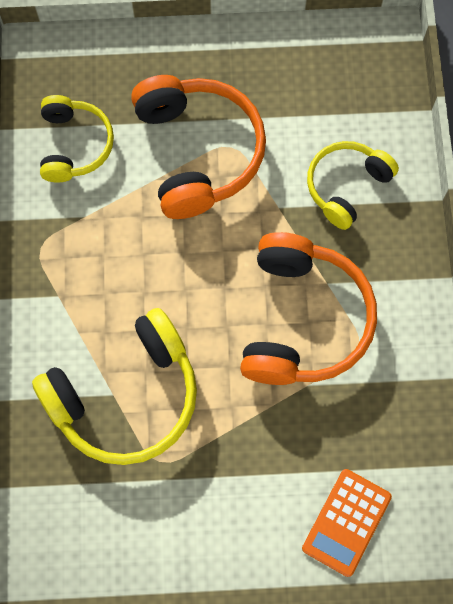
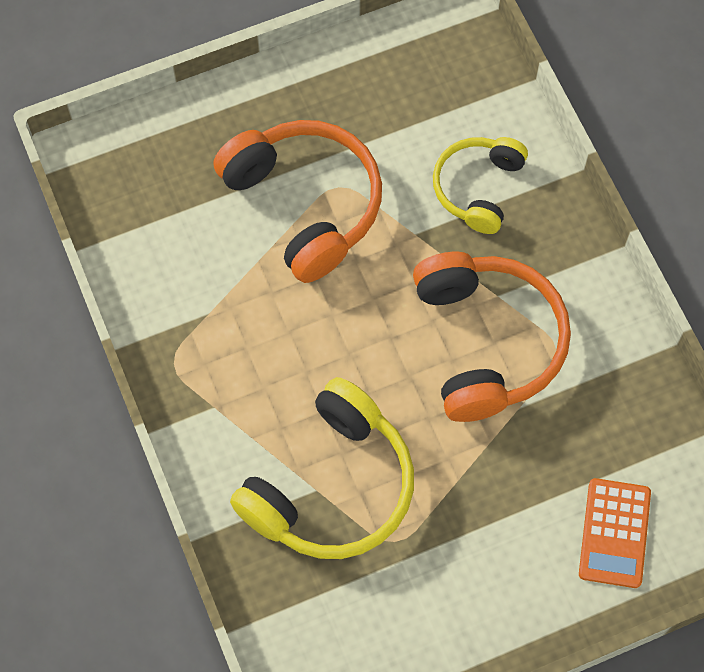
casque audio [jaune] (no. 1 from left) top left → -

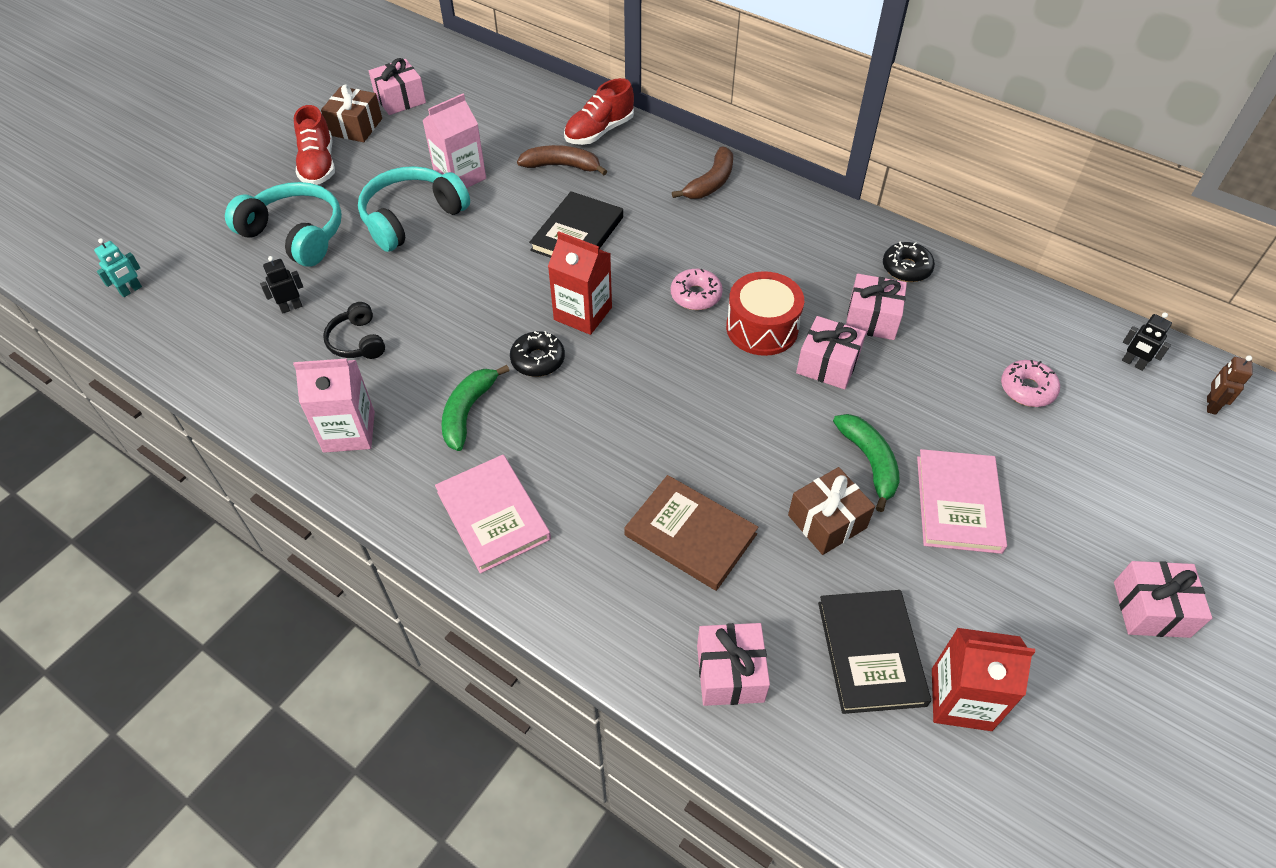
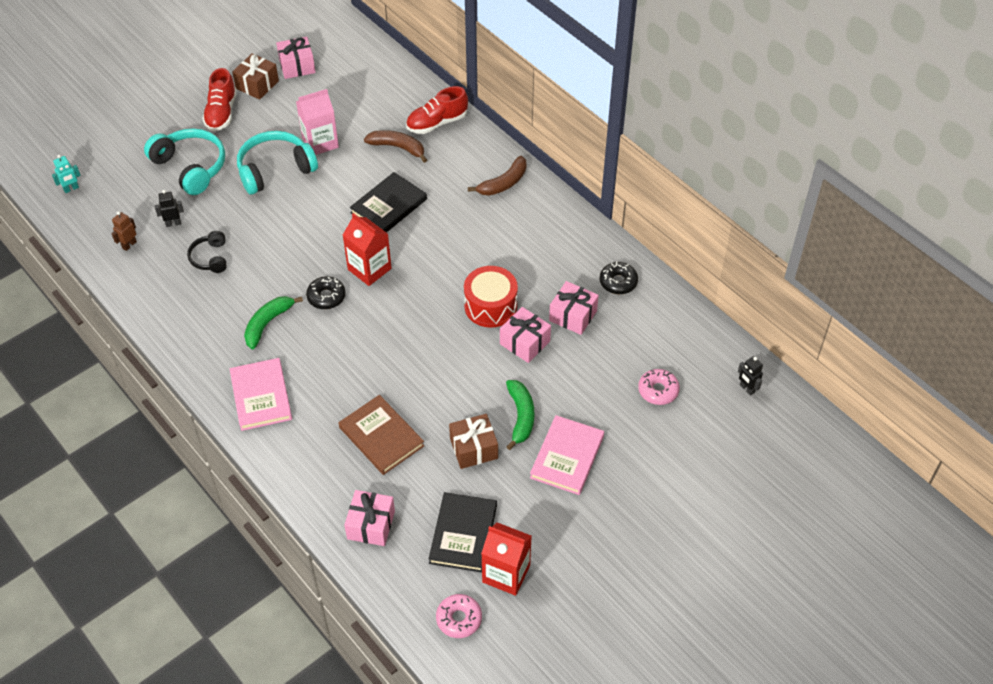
beignet [rose] (no. 1 from left) top centre → beignet [rose] (no. 1 from left) bottom centre, relocated
robot [marron] middle right → robot [marron] middle left, relocated
brique de lait [rose] (no. 1 from left) middle left → -
cadeau [rose] (no. 5 from left) bottom right → -

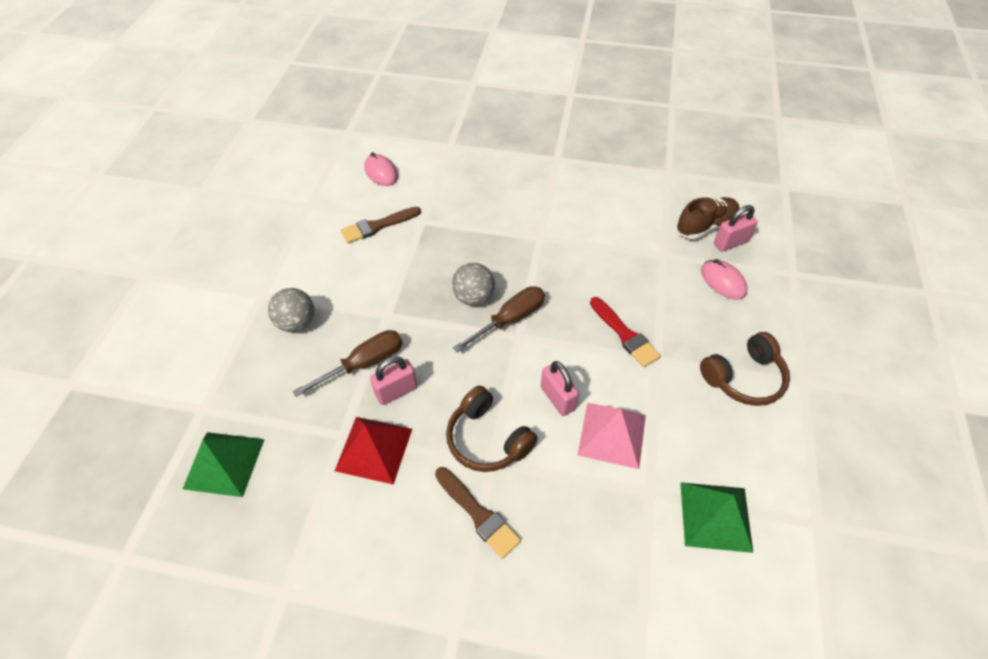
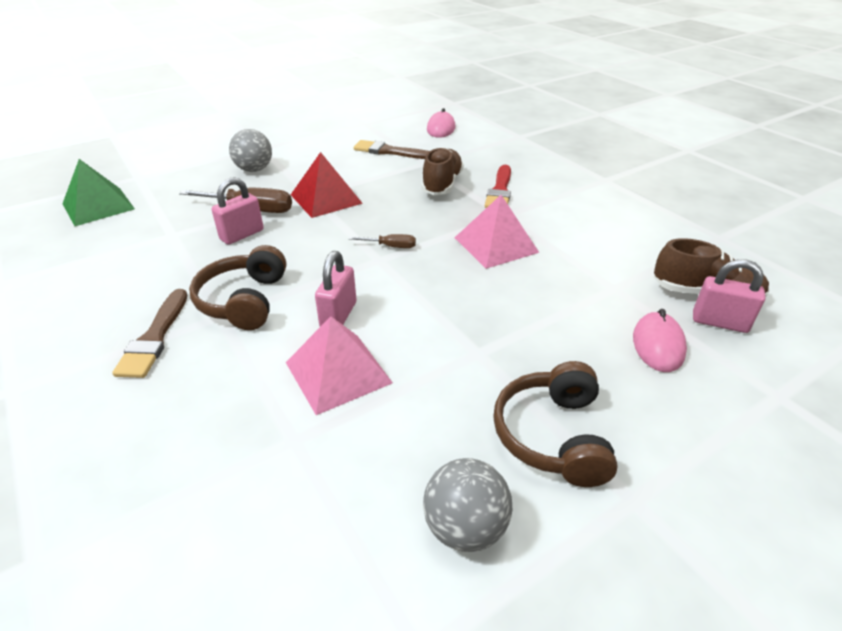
balle [gris] (no. 2 from left) centre → balle [gris] (no. 2 from left) bottom centre, relocated
tournevis [marron] (no. 2 from left) centre, x0.53
pinceau [rouge] centre → pinceau [rouge] top centre, relocated
casque audio [marron] (no. 2 from left) middle right → casque audio [marron] (no. 2 from left) bottom centre, 75 degrees clockwise
cadenas [rose] (no. 1 from left) centre → cadenas [rose] (no. 1 from left) middle left, 60 degrees counterclockwise
pyramide [rouge] bottom centre → pyramide [rouge] top centre, relocated
pyramide [vert] (no. 2 from left) bottom right → -
- → chaussure [marron] (no. 1 from left) top centre
- → pyramide [rose] (no. 2 from left) centre

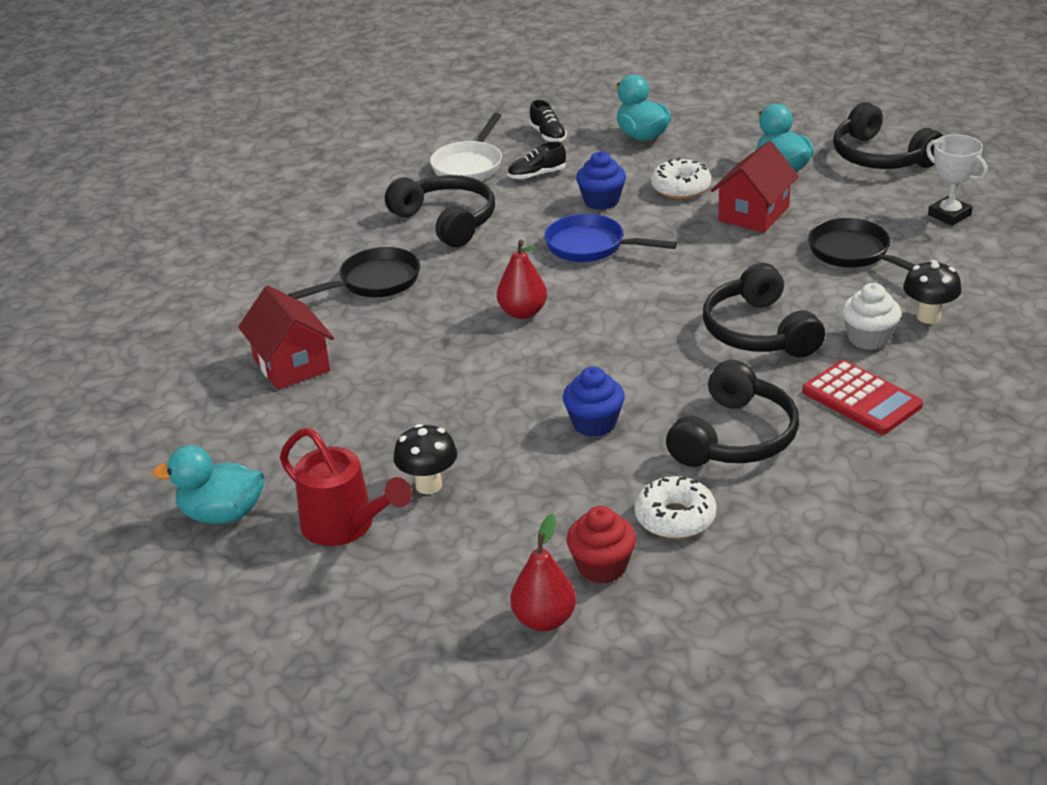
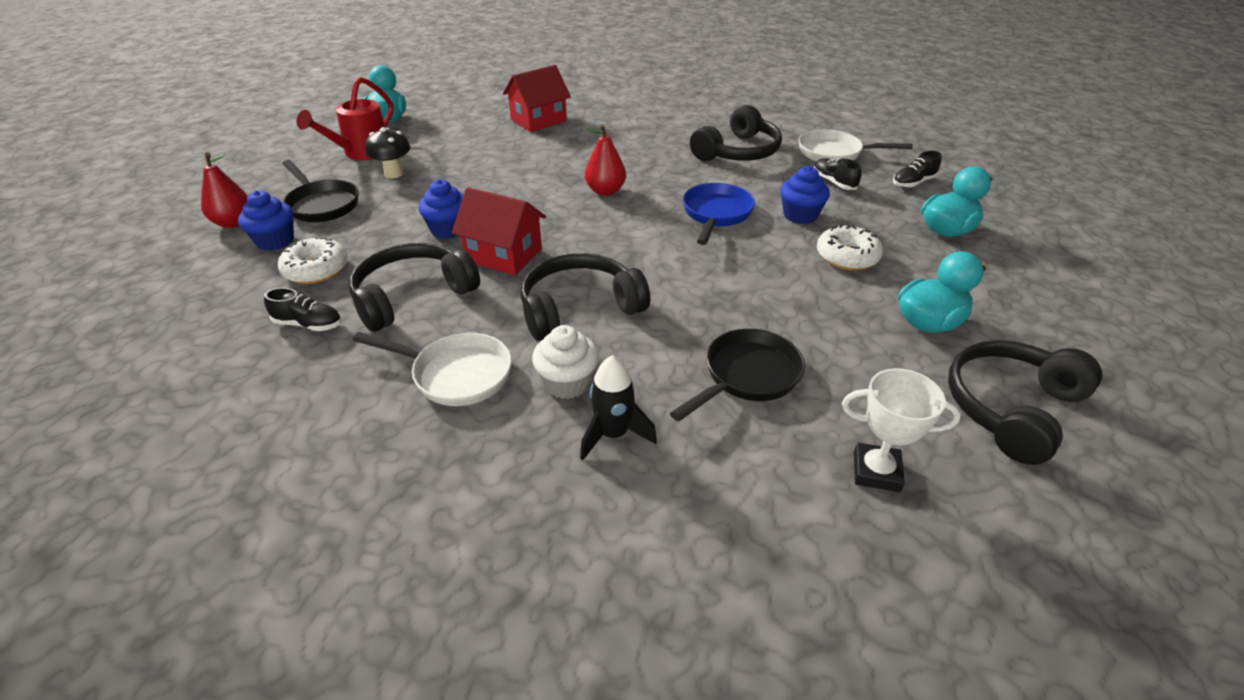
trophée [blanc] top right → trophée [blanc] middle right, 60 degrees clockwise
maison [rouge] (no. 2 from left in the first image) top right → maison [rouge] (no. 1 from left) top centre, relocated
poêle [noir] (no. 1 from left) centre → poêle [noir] (no. 1 from left) top left, relocated
champignon [noir] (no. 2 from left) middle right → fusée [noir] centre
casque audio [noir] (no. 2 from left in the first image) middle right → casque audio [noir] (no. 1 from left) middle left, 120 degrees clockwise
calculatrice [rouge] middle right → poêle [blanc] (no. 1 from left) centre
muffin [rouge] bottom centre → muffin [bleu] (no. 1 from left) top left
- → chaussure [noir] (no. 1 from left) middle left

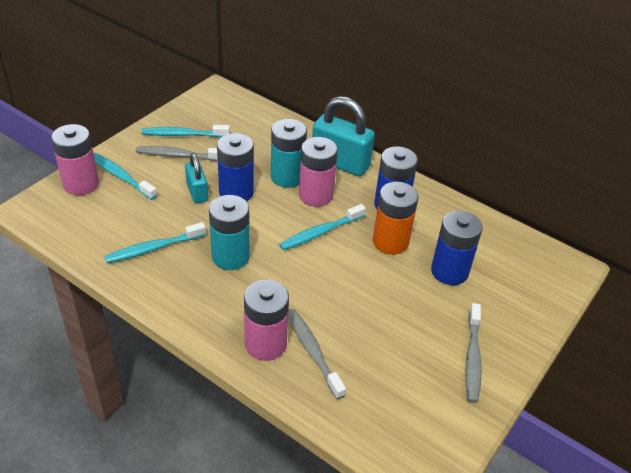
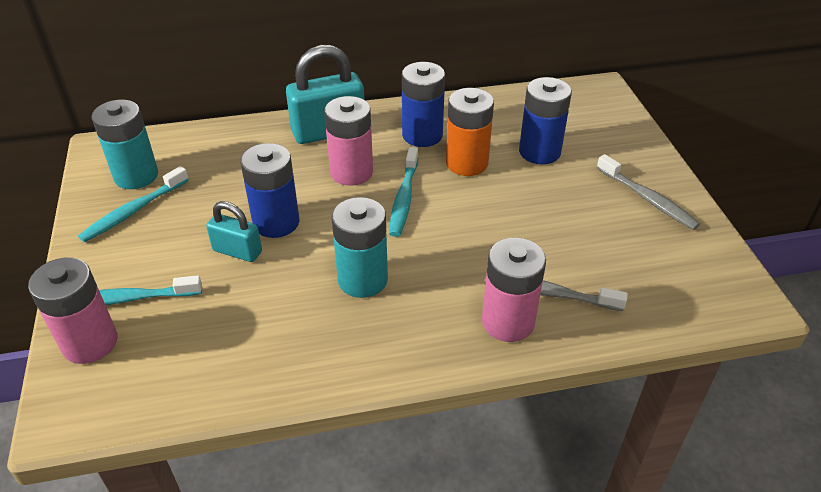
pile [turquoise] (no. 2 from left in the first image) top centre → pile [turquoise] (no. 1 from left) top left, relocated
brosse à dents [gris] (no. 1 from left) top left → -
brosse à dents [turquoise] (no. 2 from left) middle left → -

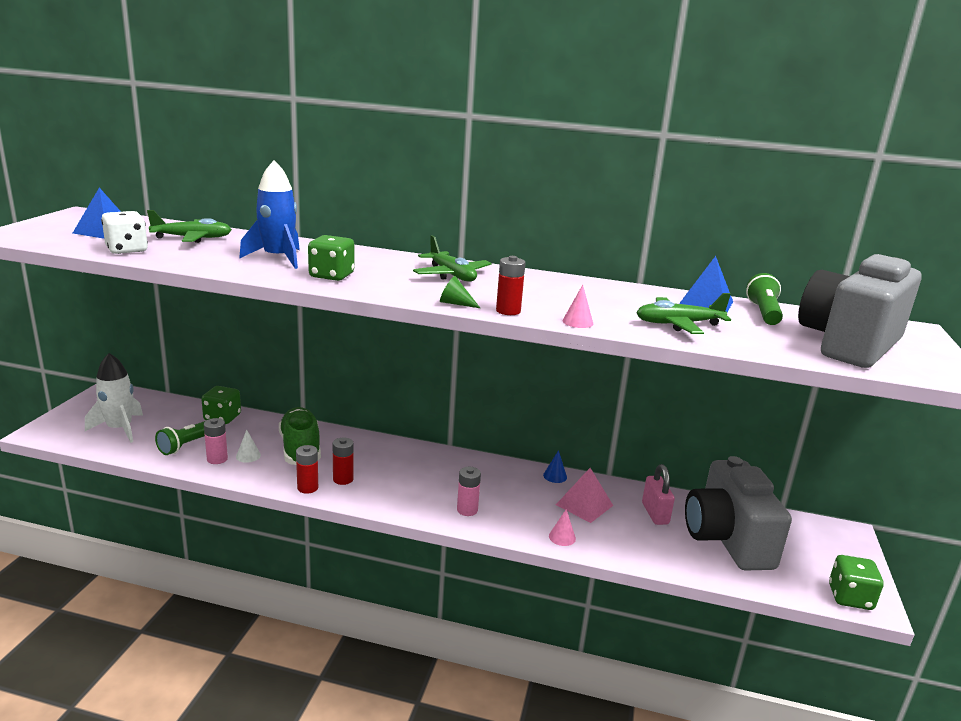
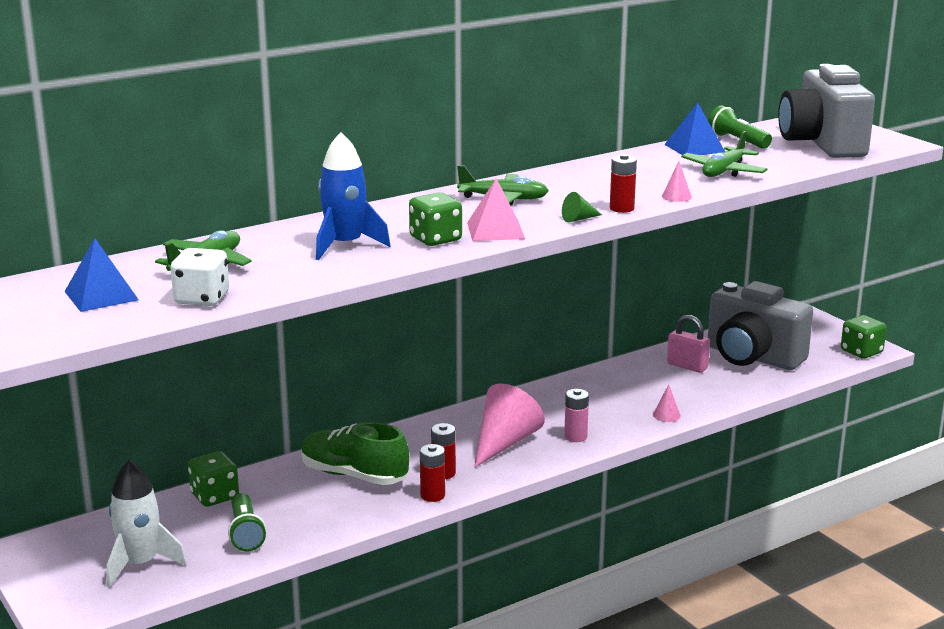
pile [rose] (no. 1 from left) middle left → -
cône [blanc] middle left → -
cône [bleu] centre → -
pyramide [rose] bottom centre → pyramide [rose] centre, relocated
- → cône [rose] (no. 1 from left) bottom centre

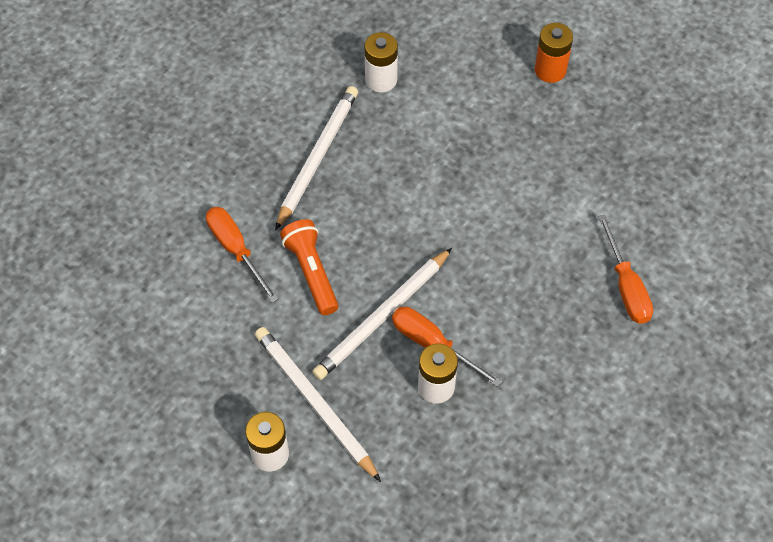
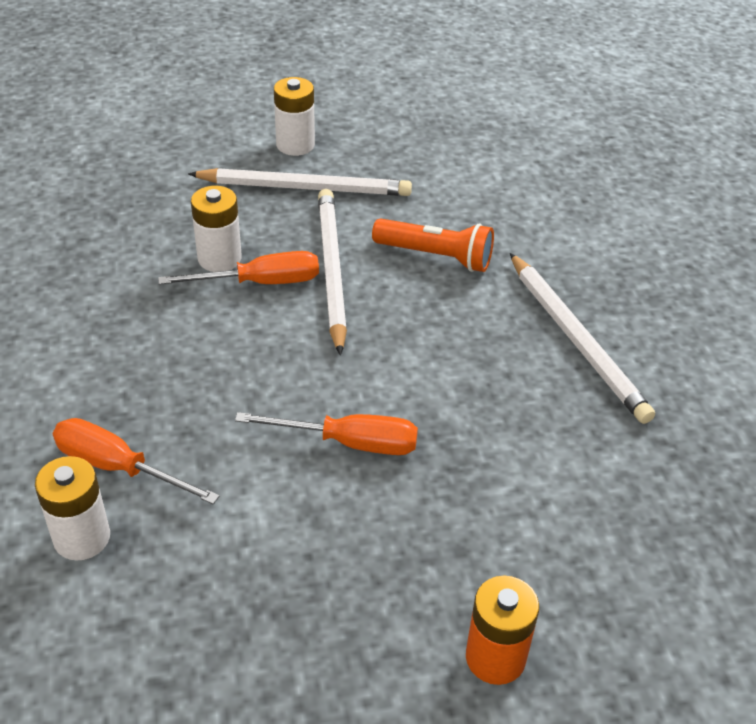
pile [blanc] (no. 2 from left in the first image) top centre → pile [blanc] (no. 1 from left) bottom left, relocated
tournevis [orange] (no. 1 from left in the first image) middle left → tournevis [orange] (no. 3 from left) centre, relocated

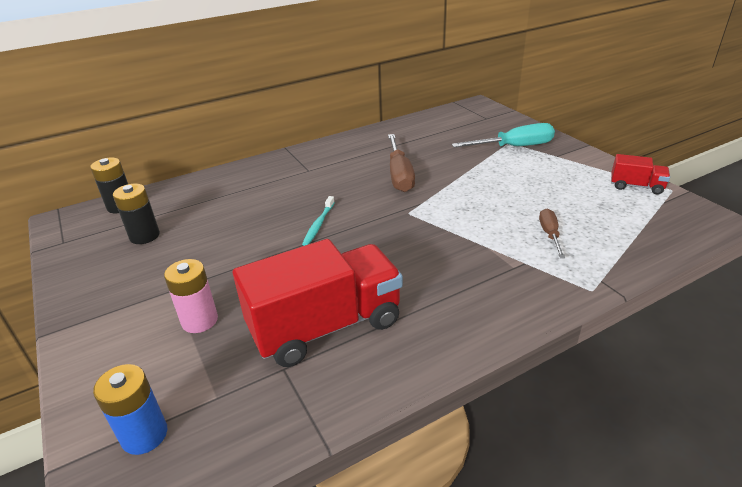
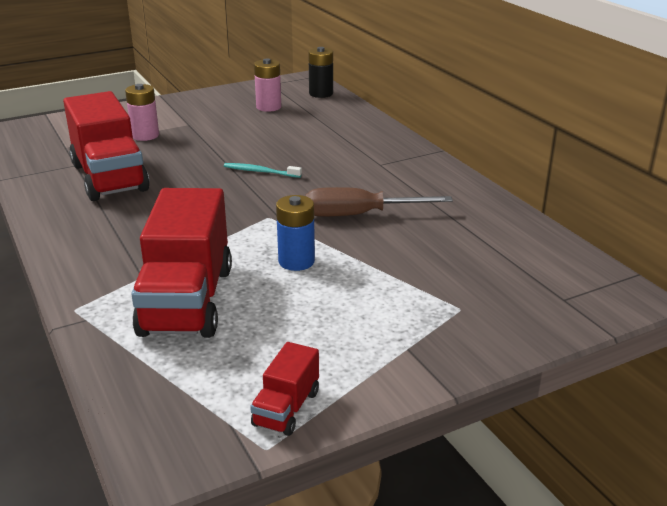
tournevis [turquoise] top right → -
pile [noir] (no. 2 from left) middle left → pile [rose] (no. 2 from left) top centre
tournevis [marron] (no. 2 from left) middle right → camion [rouge] (no. 2 from left) middle left
pile [bleu] bottom left → pile [bleu] centre, relocated

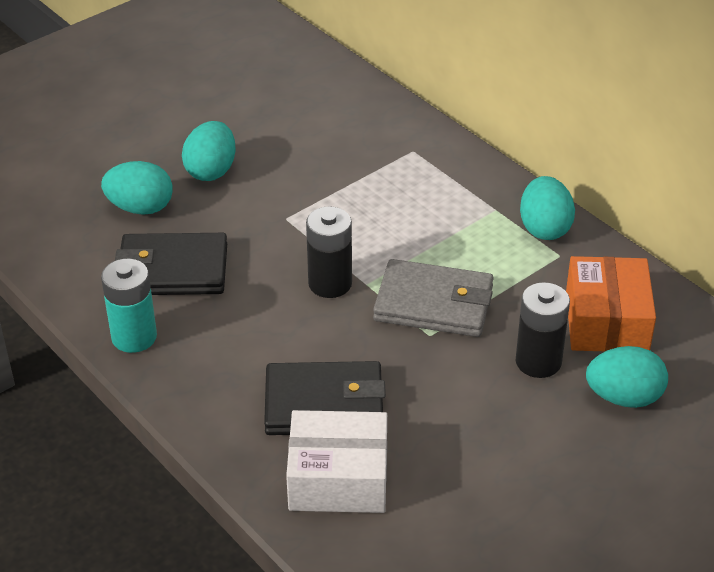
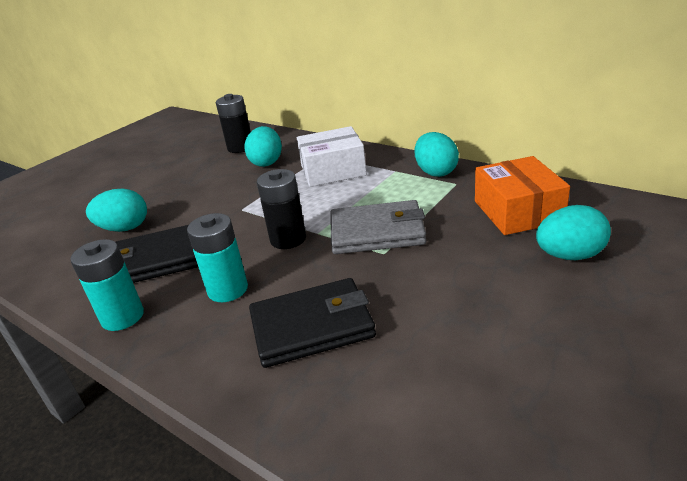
œuf [turquoise] (no. 2 from left) top left → œuf [turquoise] (no. 2 from left) top centre, relocated
pile [noir] (no. 2 from left in the first image) middle right → pile [noir] (no. 1 from left) top centre, relocated
boîte [blanc] bottom centre → boîte [blanc] top centre, relocated
- → pile [turquoise] (no. 2 from left) middle left

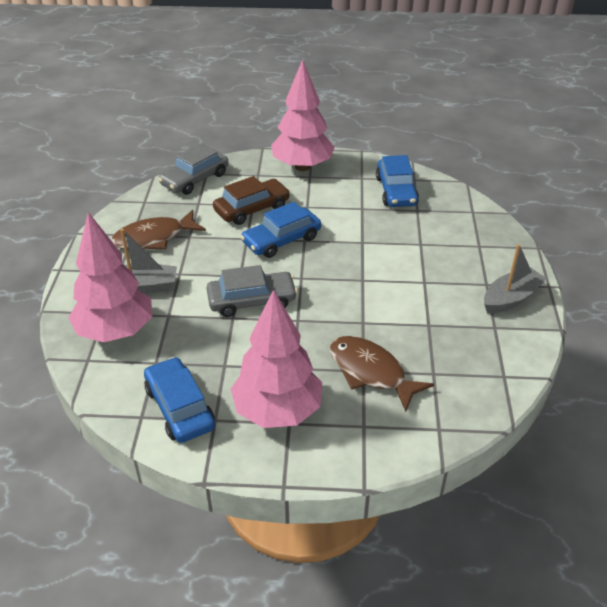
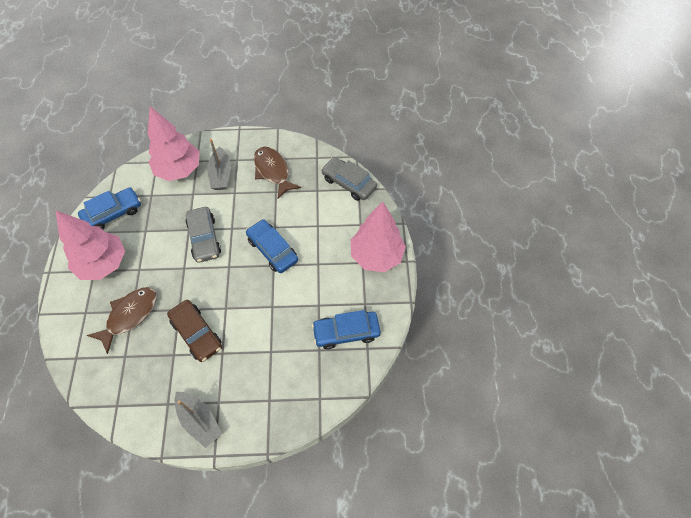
voiture [marron] top centre → voiture [marron] middle left, relocated

